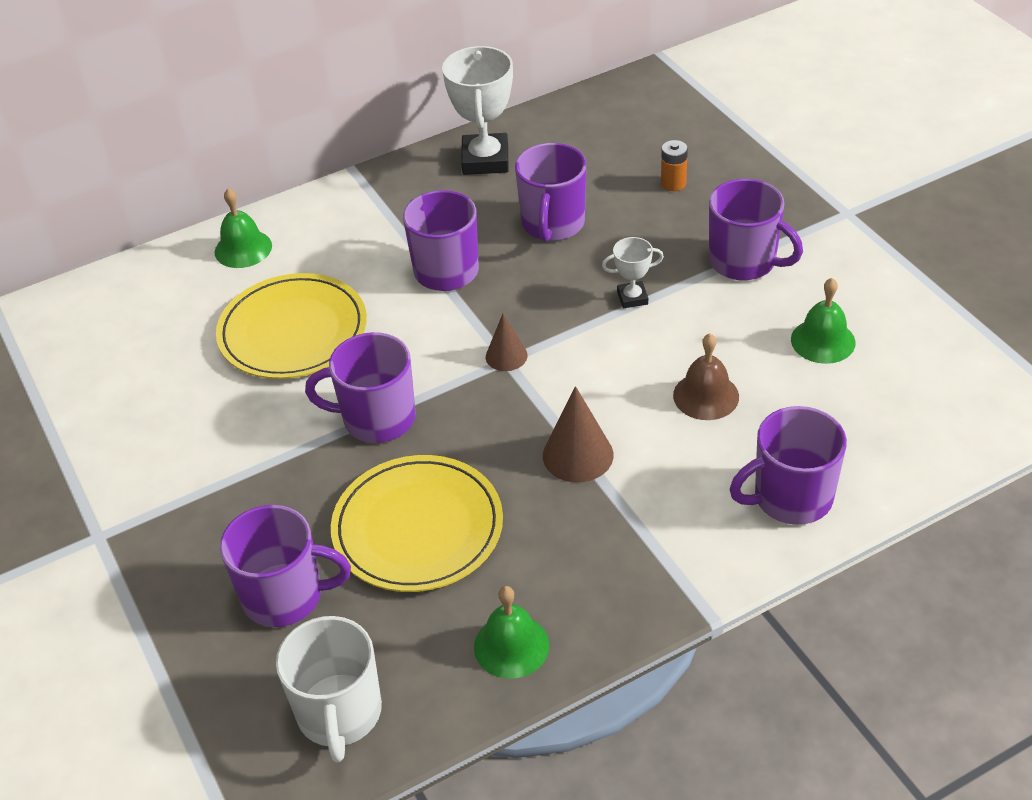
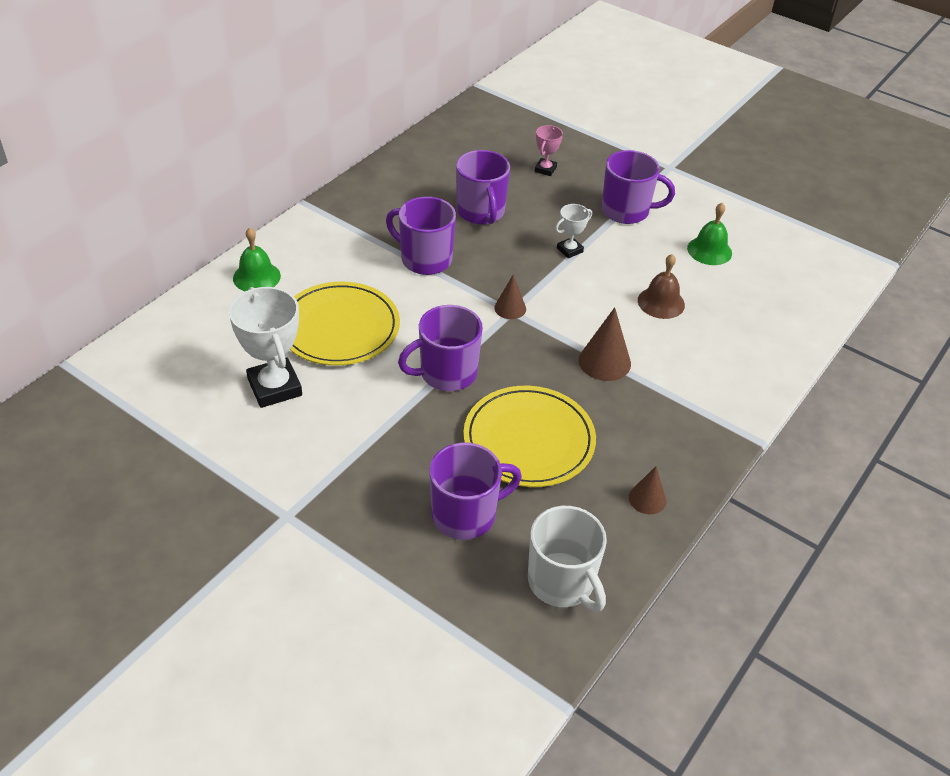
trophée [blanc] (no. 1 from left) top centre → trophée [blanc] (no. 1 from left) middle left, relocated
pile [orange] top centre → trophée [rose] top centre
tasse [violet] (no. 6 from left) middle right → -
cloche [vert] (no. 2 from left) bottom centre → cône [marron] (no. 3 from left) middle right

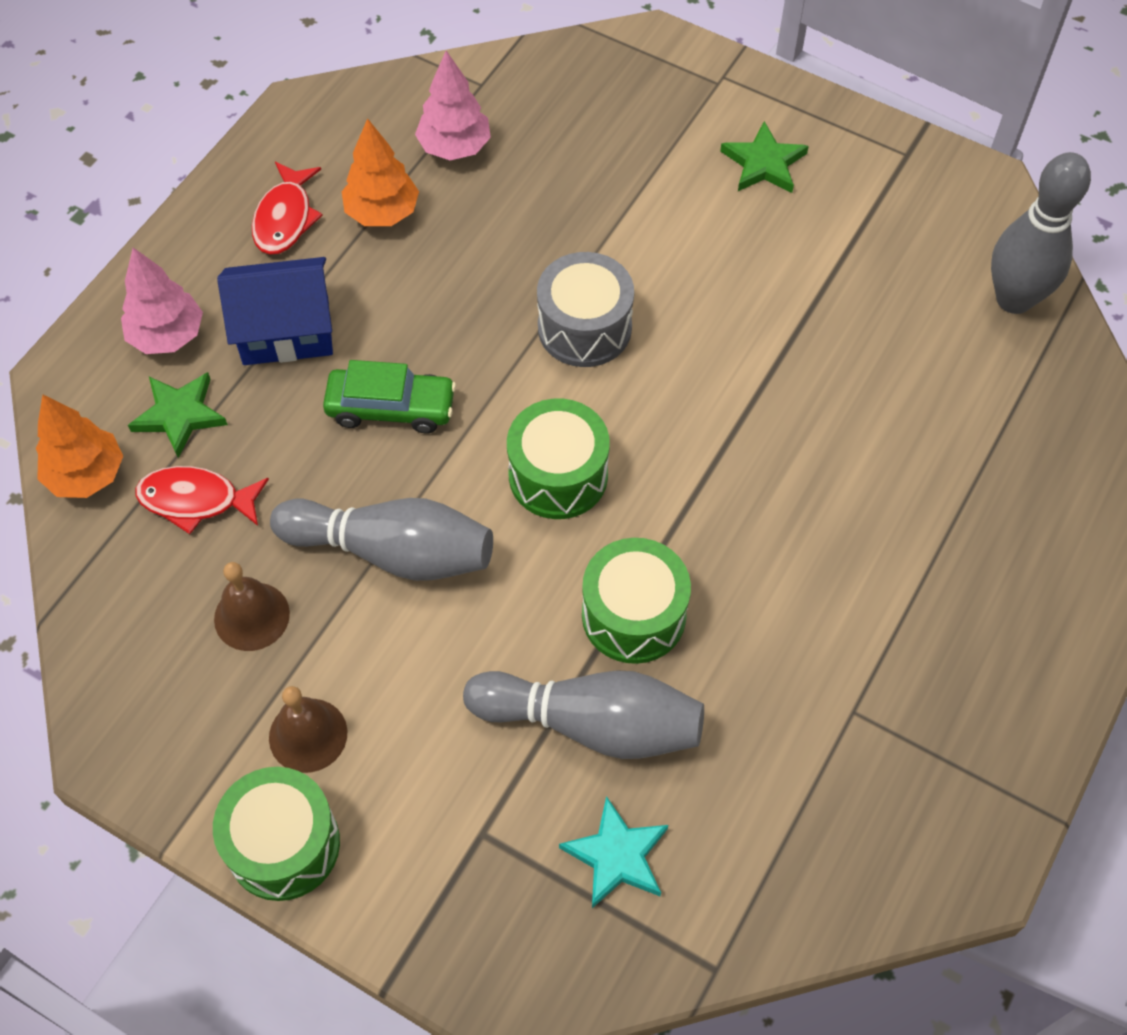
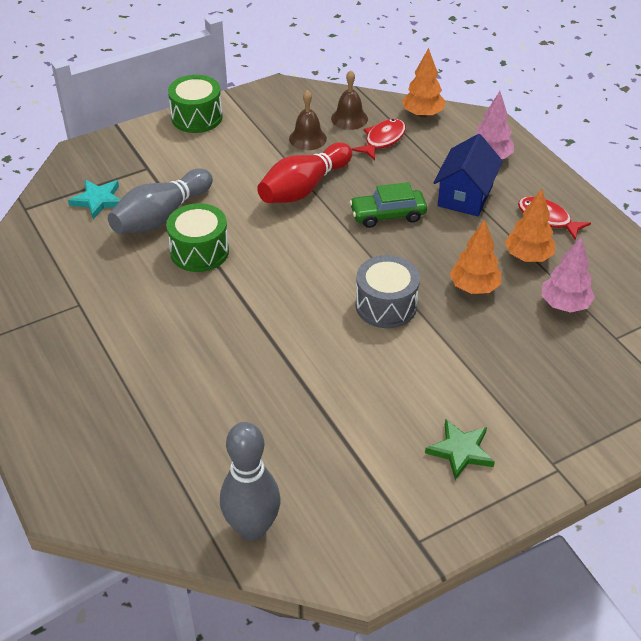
voiture [vert] centre → voiture [vert] top centre, 45 degrees clockwise
étoile [vert] (no. 1 from left) middle left → -
tambour [vert] (no. 2 from left) centre → -
quille [gris] (no. 1 from left) centre → quille [rouge] top centre
cloche [marron] (no. 2 from left) bottom left → cloche [marron] (no. 2 from left) top centre, relocated
- → arbre [orange] (no. 2 from left) middle right

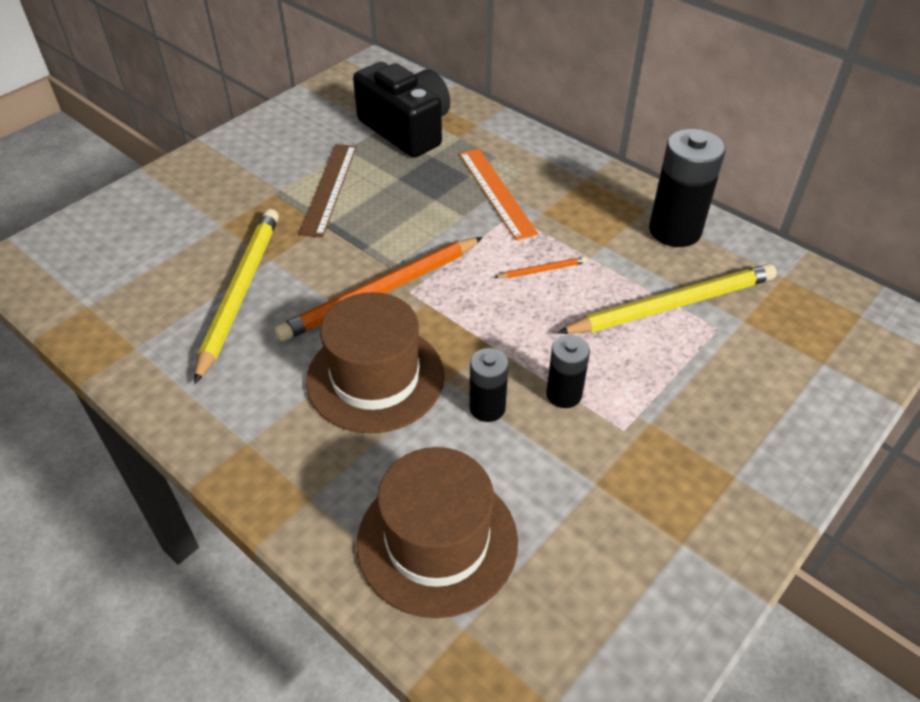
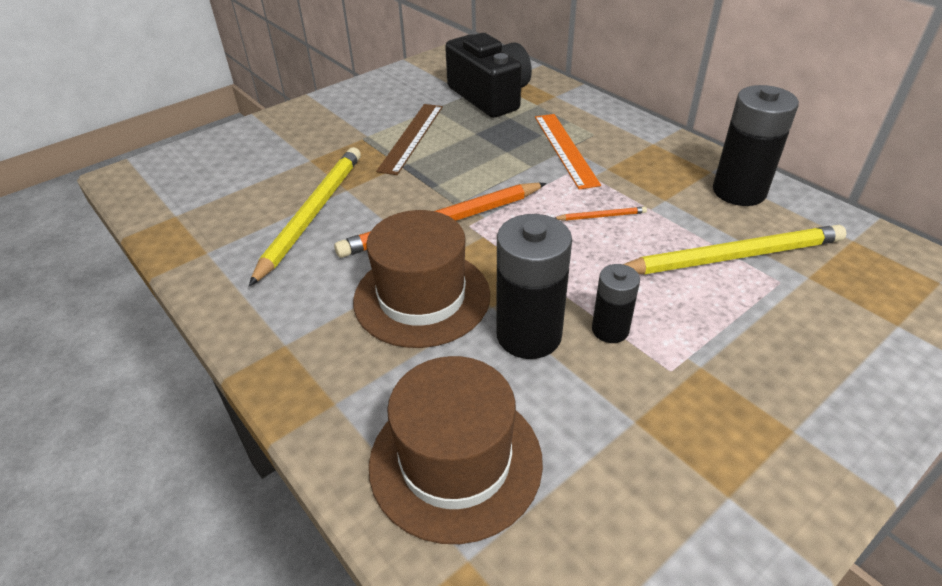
pile [noir] (no. 1 from left) centre, x1.75

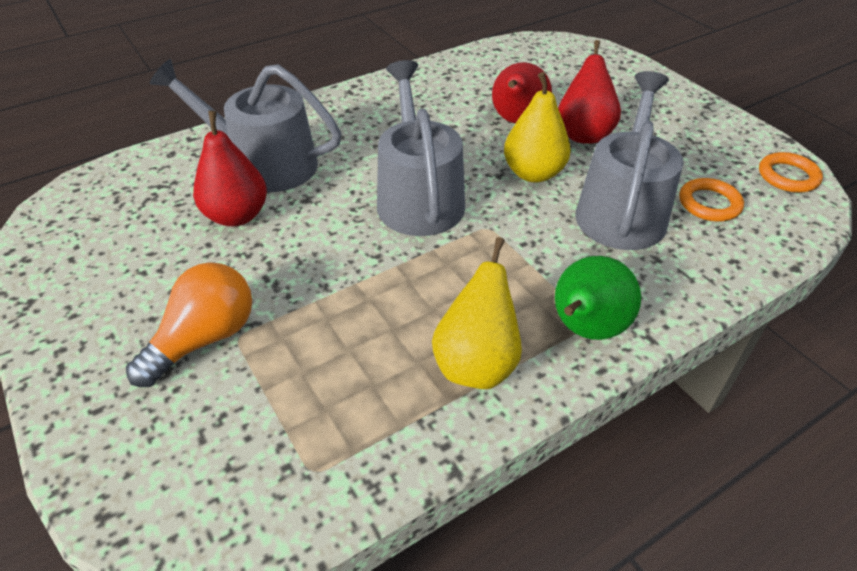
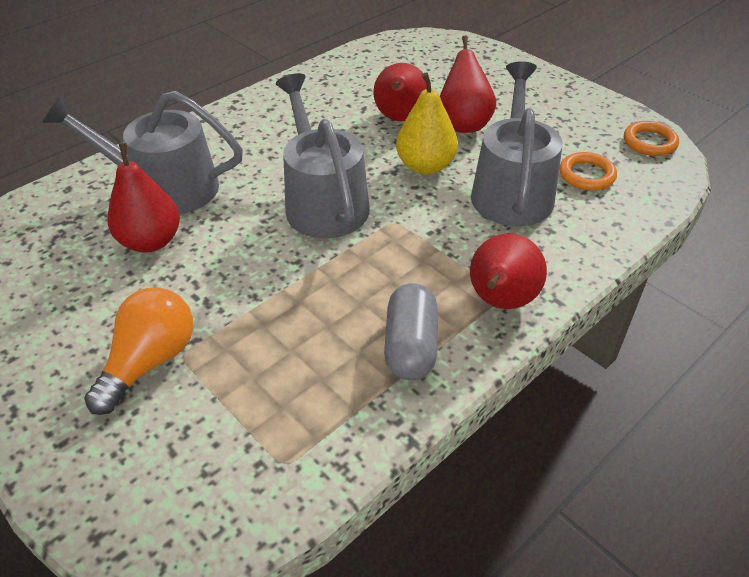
poire [jaune] (no. 1 from left) centre → gélule [gris] centre
poire [vert] middle right → poire [rouge] (no. 4 from left) middle right

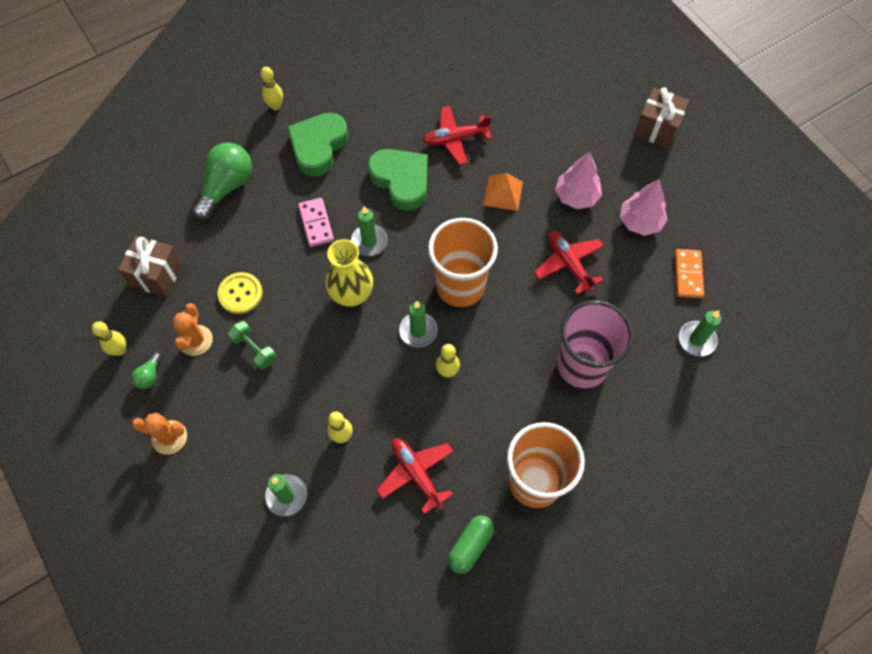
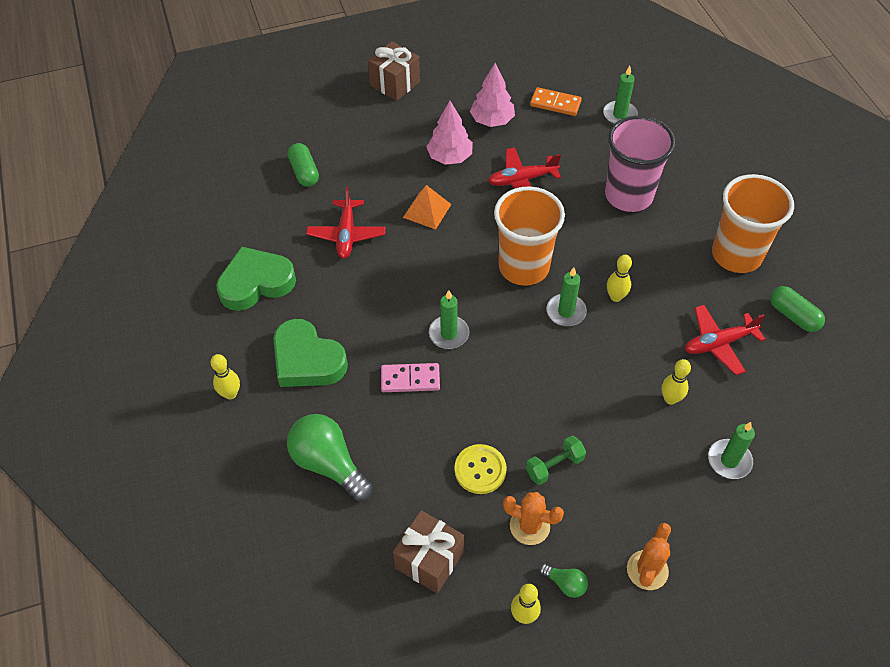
cœur [vert] (no. 2 from left in the first image) top centre → cœur [vert] (no. 1 from left) middle left, relocated
vase [jaune] centre → -
- → gélule [vert] (no. 1 from left) top centre

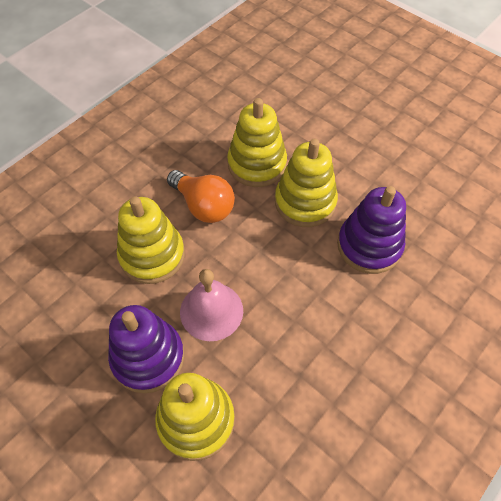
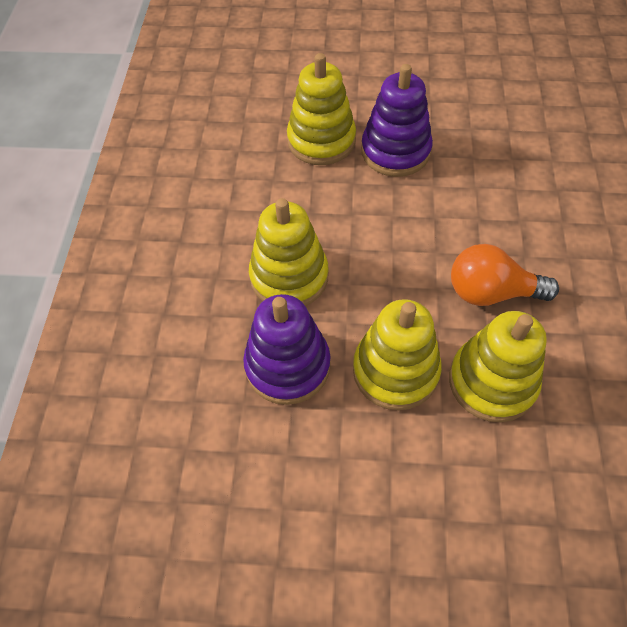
jouet à empiler [jaune] (no. 1 from left) middle left → jouet à empiler [jaune] (no. 1 from left) centre, relocated
cloche [rose] centre → -

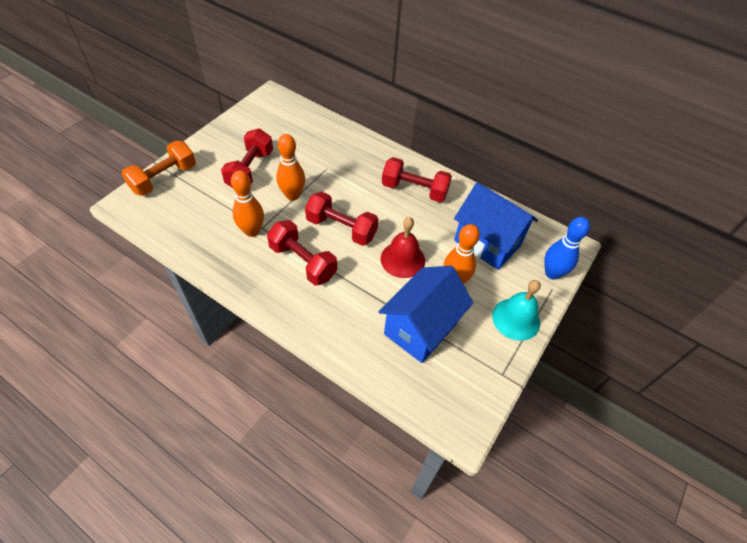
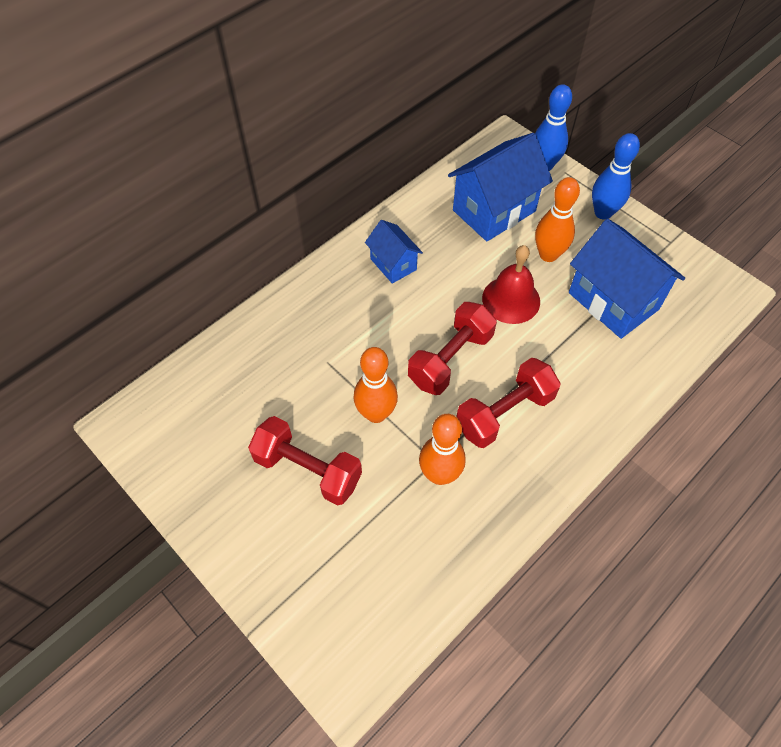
haltère [orange] top left → -
haltère [rouge] (no. 4 from left) top centre → maison [bleu] (no. 1 from left) centre
cloche [turquoise] middle right → quille [bleu] (no. 2 from left) top right

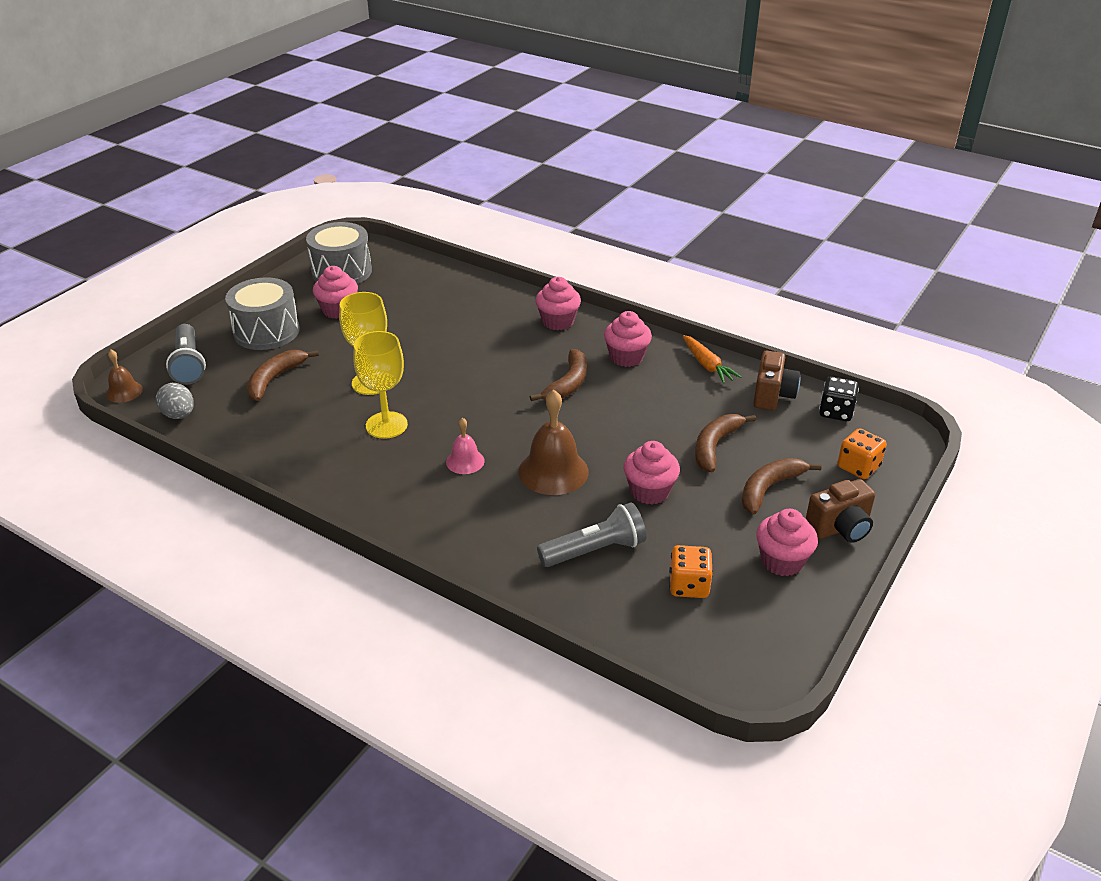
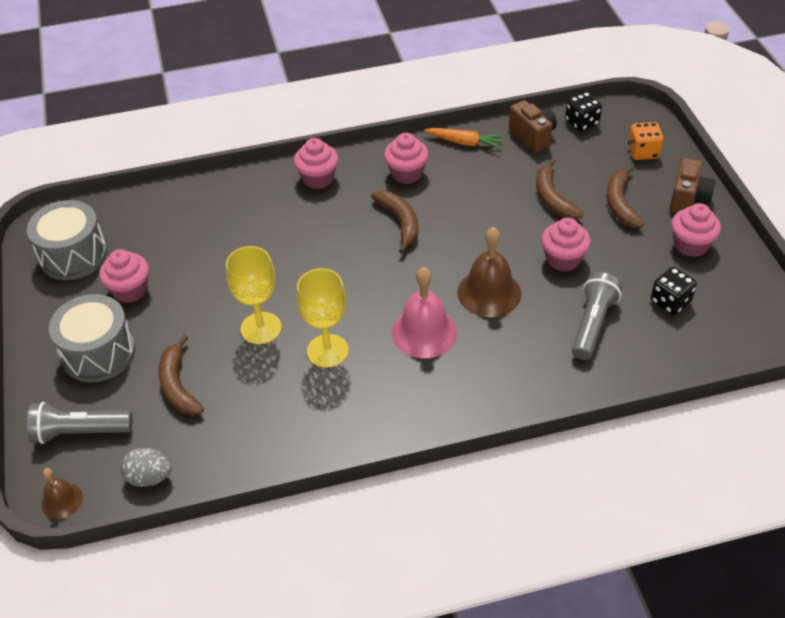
lampe de poche [gris] (no. 1 from left) middle left → lampe de poche [gris] (no. 1 from left) bottom left, 150 degrees clockwise
cloche [rose] centre, x1.80
dé [orange] (no. 1 from left) centre → dé [noir] (no. 2 from left) middle right

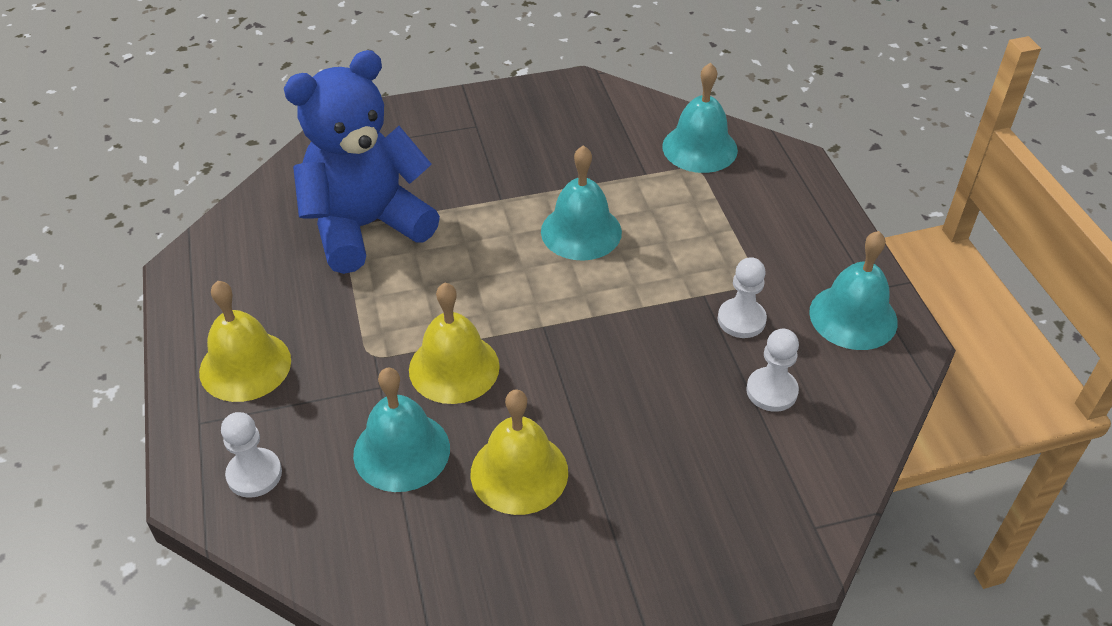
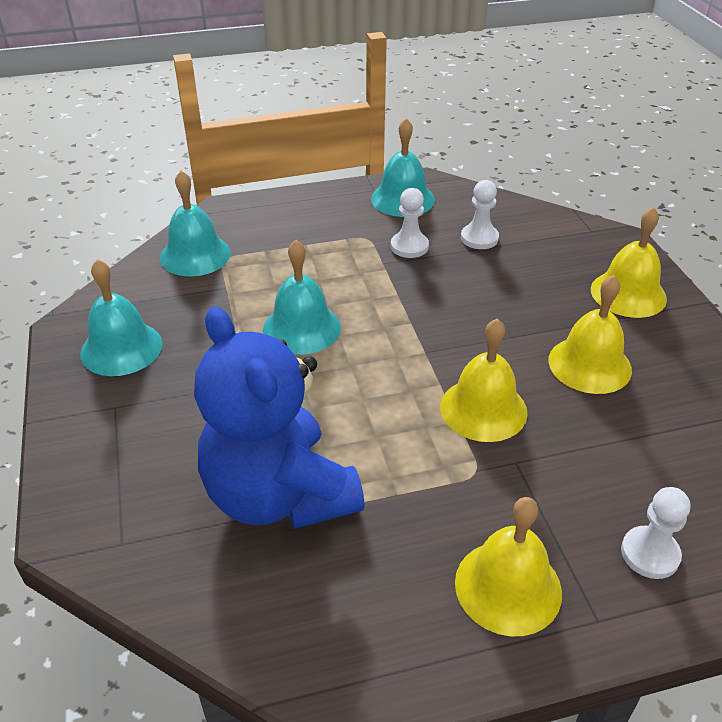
cloche [turquoise] (no. 1 from left) bottom centre → cloche [turquoise] (no. 1 from left) middle left, relocated
- → cloche [jaune] (no. 4 from left) middle right

